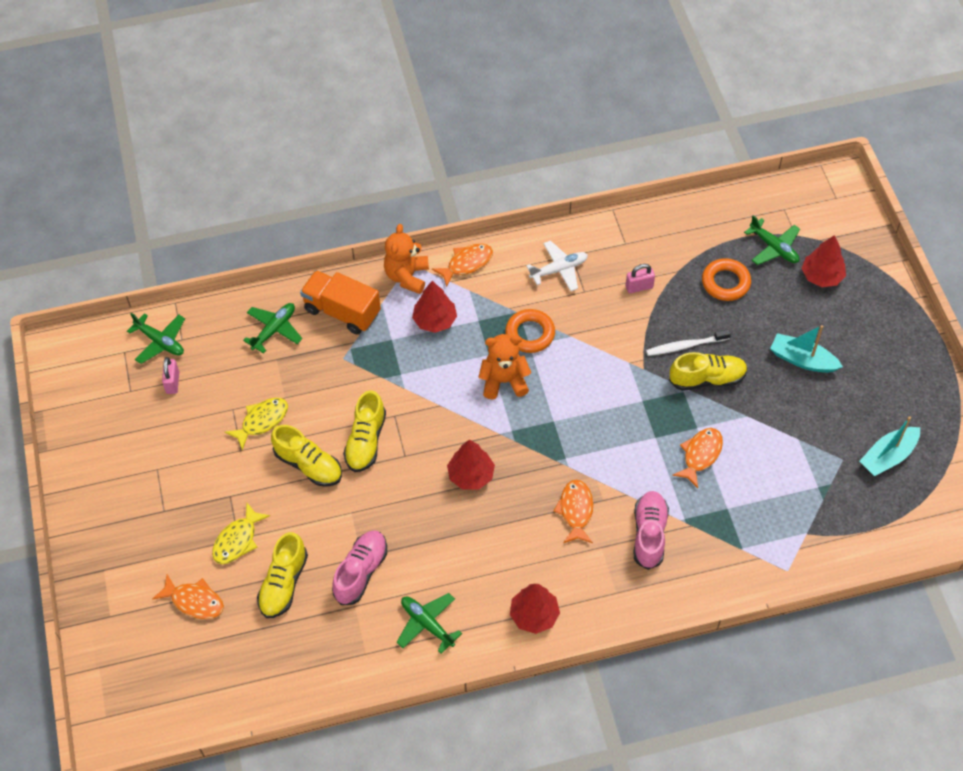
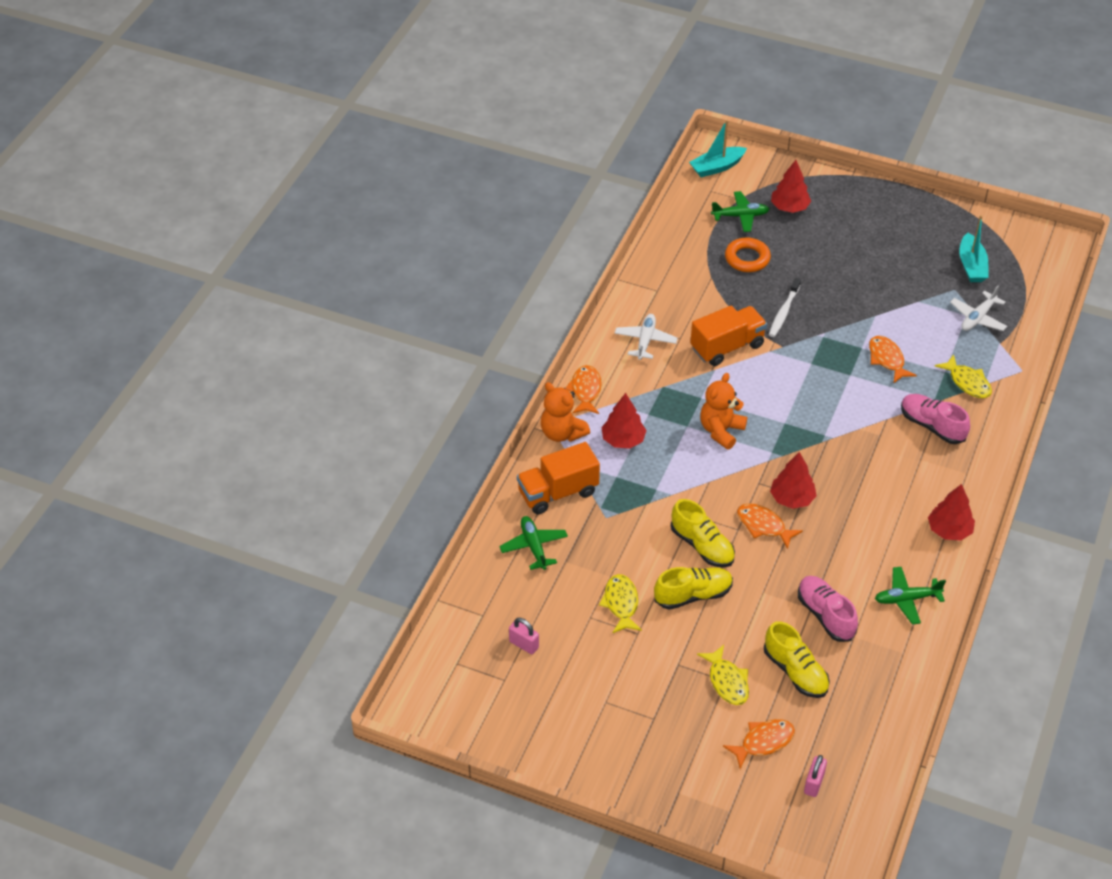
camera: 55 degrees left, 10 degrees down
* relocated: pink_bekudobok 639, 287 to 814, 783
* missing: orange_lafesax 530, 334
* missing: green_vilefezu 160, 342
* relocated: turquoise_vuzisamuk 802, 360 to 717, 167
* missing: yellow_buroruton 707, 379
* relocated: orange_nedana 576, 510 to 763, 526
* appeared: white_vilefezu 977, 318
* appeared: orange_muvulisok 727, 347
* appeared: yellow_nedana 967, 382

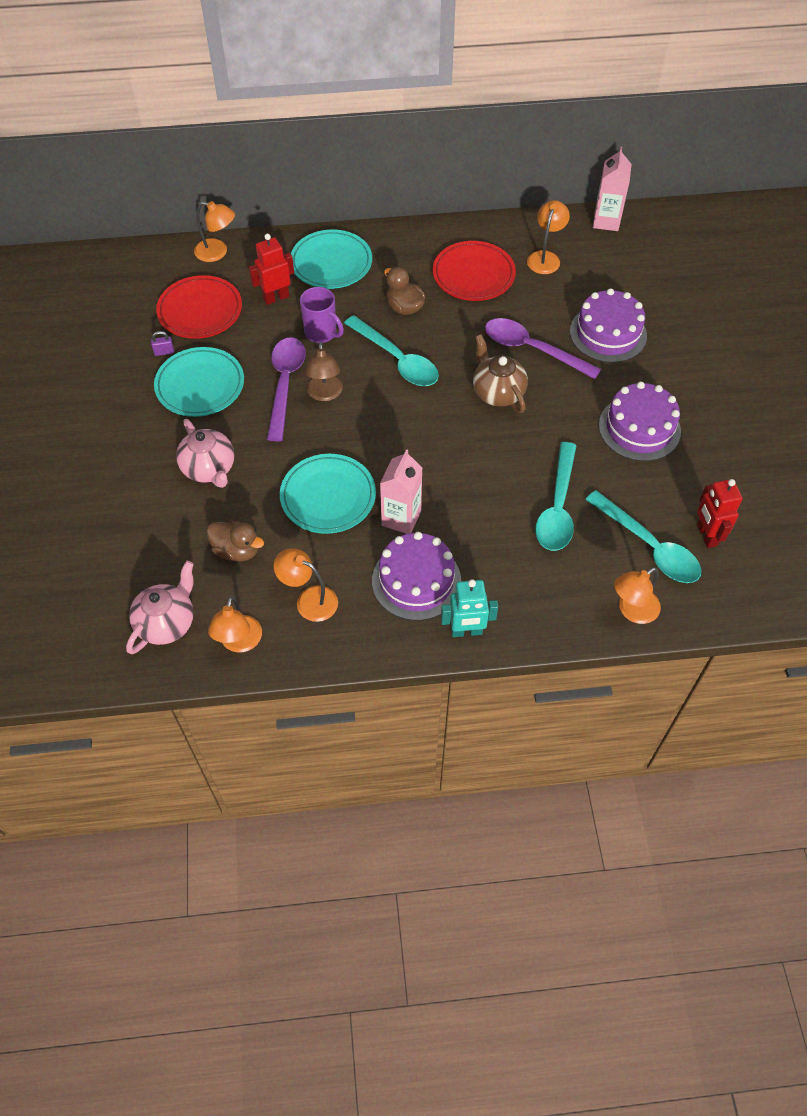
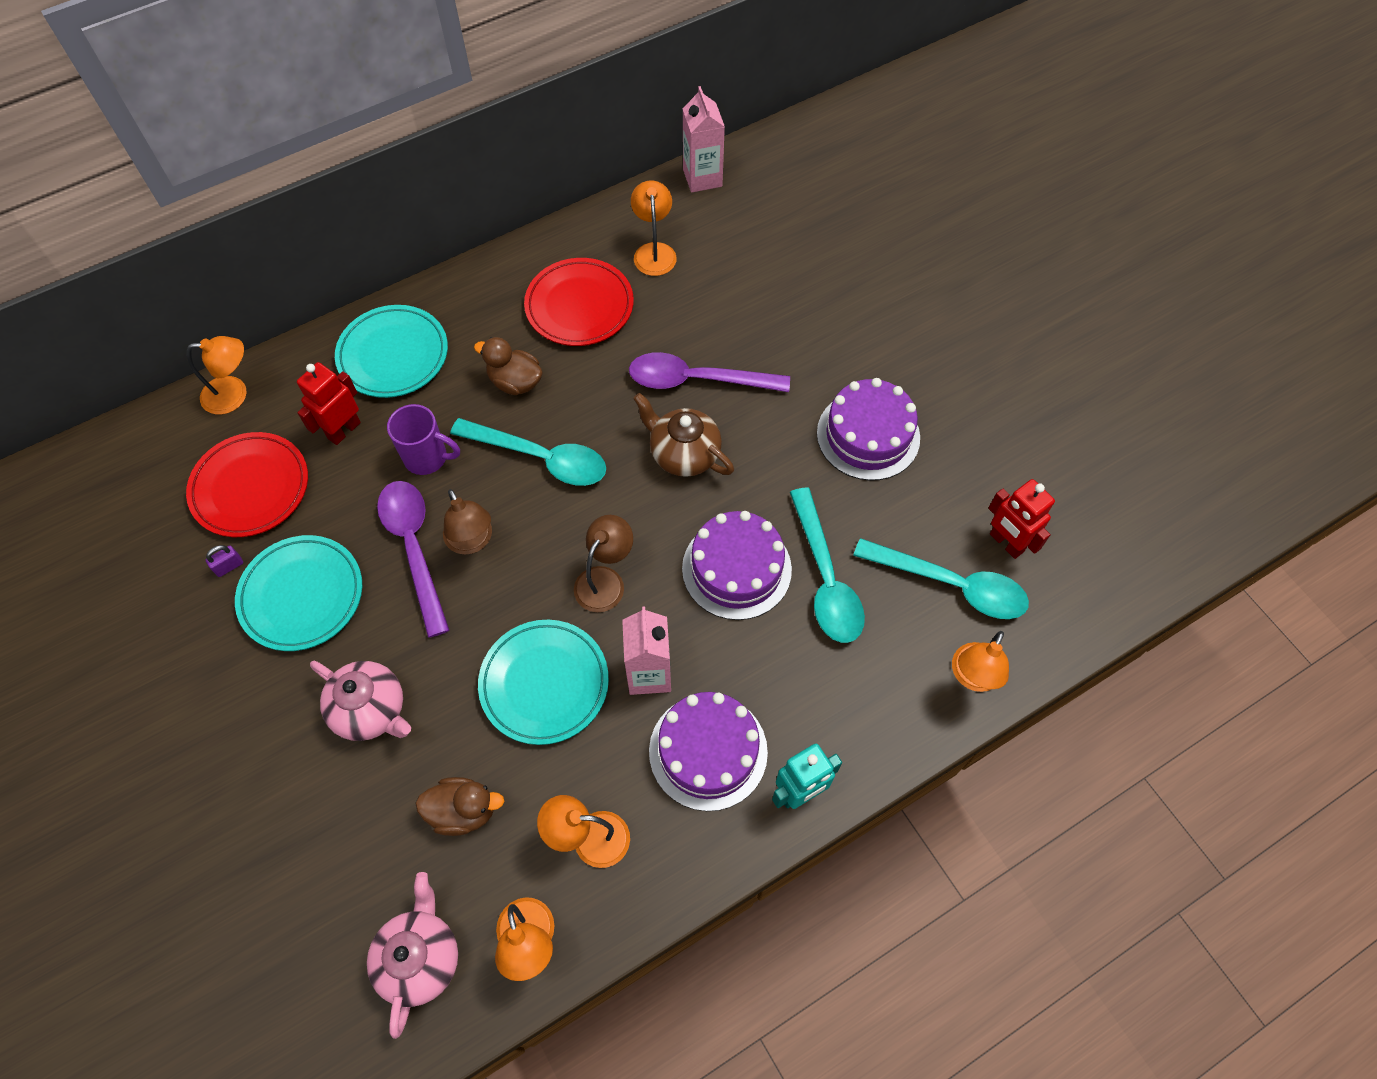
camera: 25 degrees left, 5 degrees up
* relocated: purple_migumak 608, 333 to 736, 569
* appeared: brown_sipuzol 605, 580

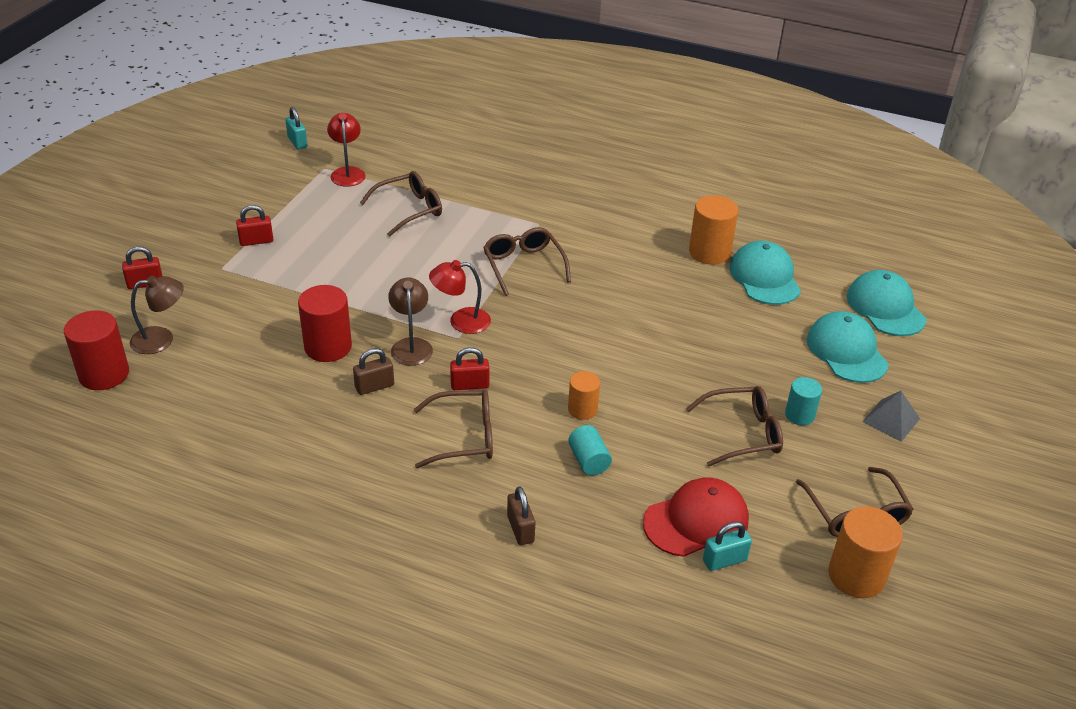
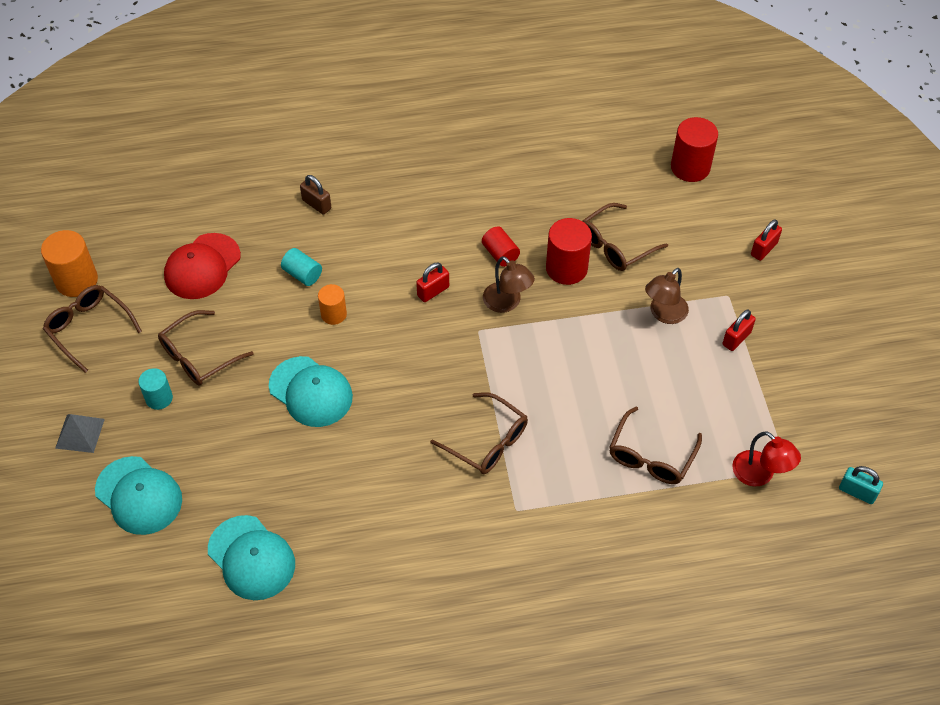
camera: 150 degrees right, 15 degrees up
* missing: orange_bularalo 709, 252
* missing: red_sipuzol 461, 321
* relocated: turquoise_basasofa 885, 308 to 311, 392
* relocated: brown_sipuzol 161, 339 to 664, 314
* exchanged: brown_bekudobok 374, 386 to red_bularalo 500, 254
* relocated: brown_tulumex 464, 437 to 616, 245
* missing: turquoise_bekudobok 724, 560

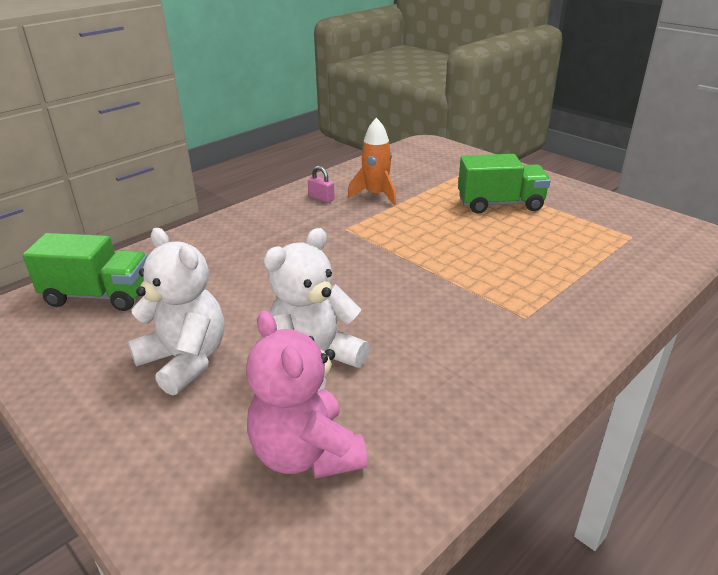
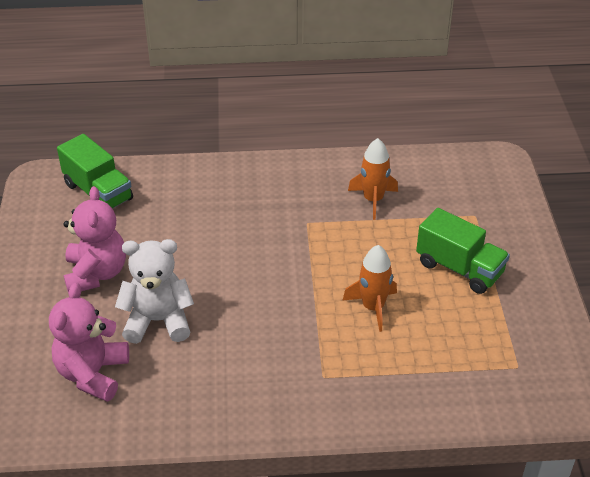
camera: 40 degrees right, 10 degrees up
* missing: pink_bekudobok 321, 198
* colour: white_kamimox 185, 360 to pink_kamimox 96, 273
* appeared: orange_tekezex 373, 307

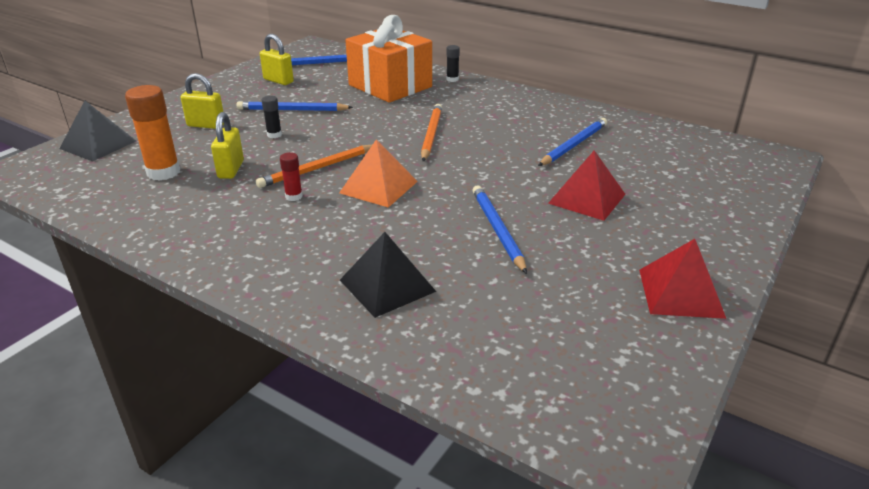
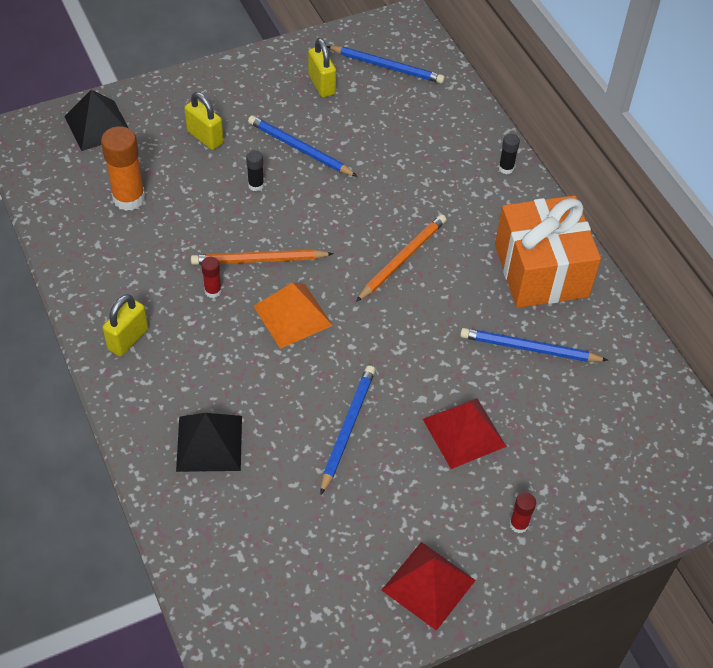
camera: 30 degrees right, 20 degrees up
* relocated: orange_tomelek 390, 86 to 541, 271
* relocated: yellow_bekudobok 231, 169 to 128, 339
* spun: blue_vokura 573, 145 = 529, 349 150 degrees counterclockwise
* appeared: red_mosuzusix 519, 524

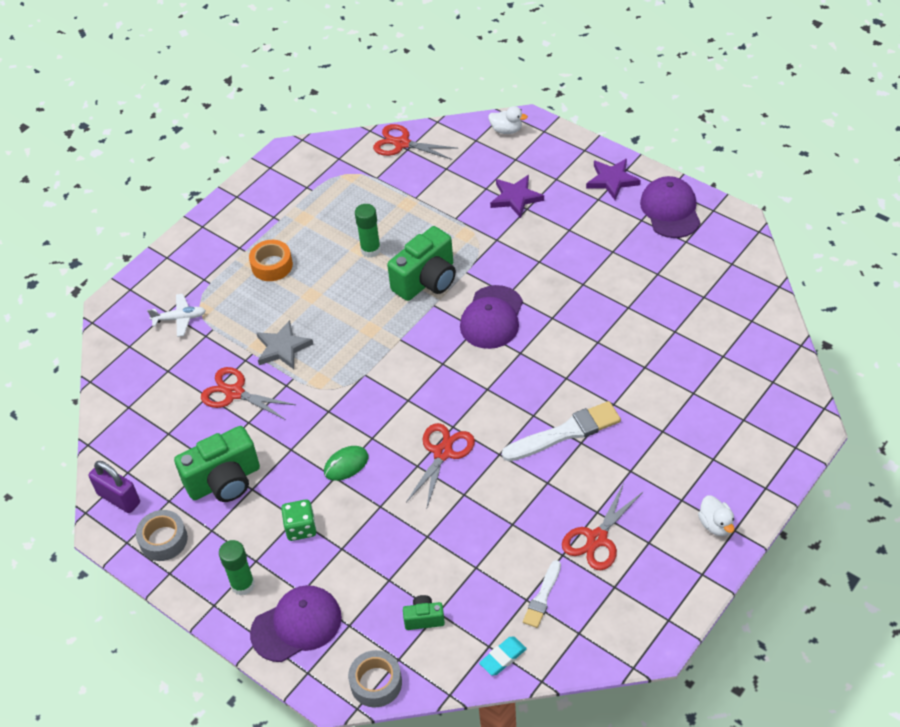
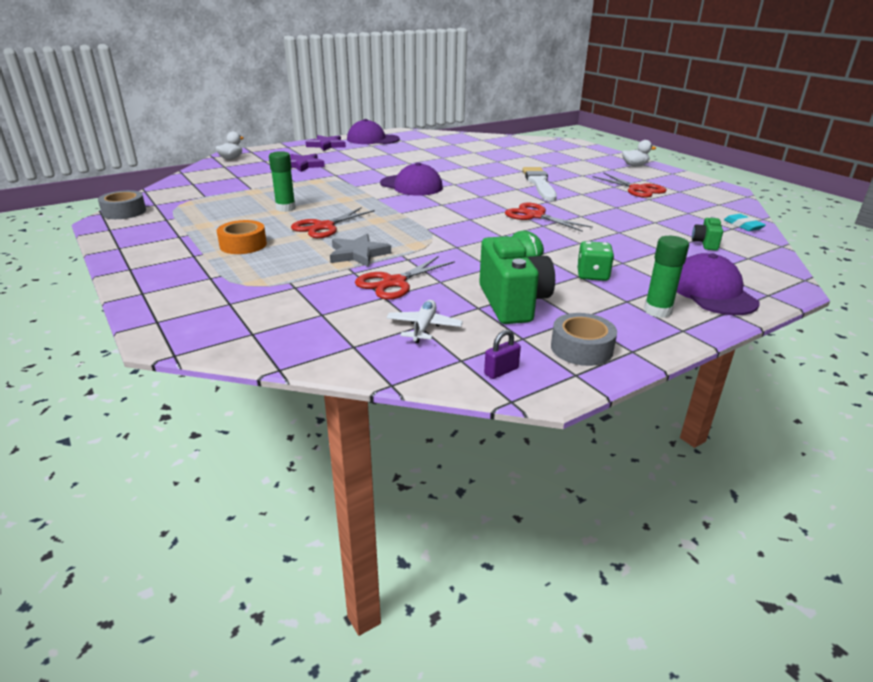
camera: 75 degrees left, 20 degrees down
* relocated: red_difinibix 402, 144 to 324, 227
* missing: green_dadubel 427, 281
* relocated: white_vilefezu 180, 318 to 424, 327
* size: purple_bekudobok 119, 498 = 501, 371 x0.56
* missing: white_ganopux 542, 597
* relocated: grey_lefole 376, 683 to 124, 212

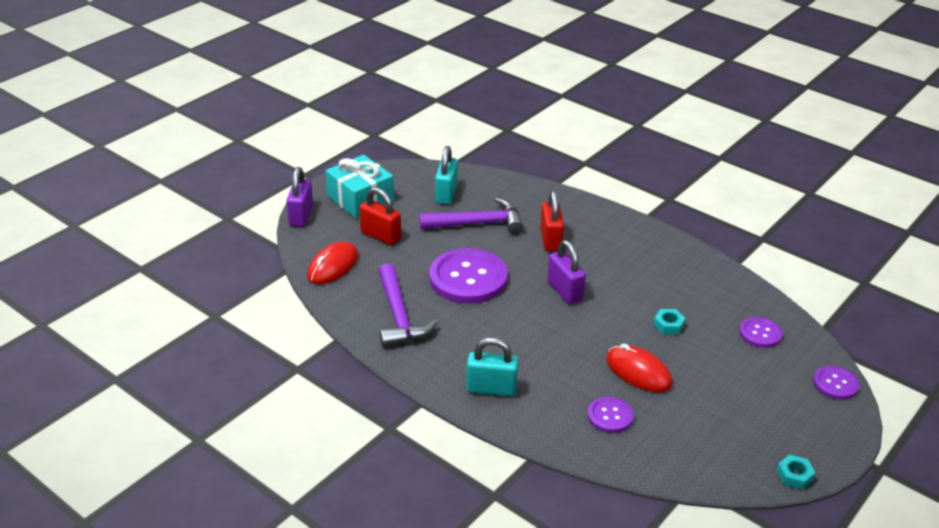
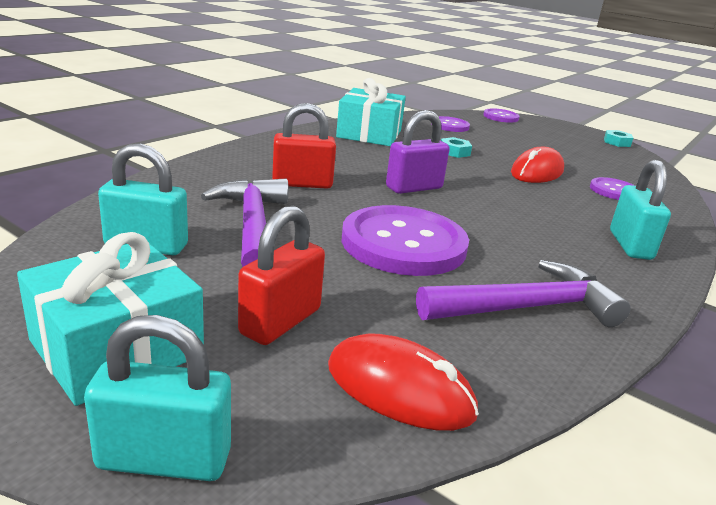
camera: 95 degrees left, 10 degrees down
* colour: purple_bekudobok 301, 216 to turquoise_bekudobok 164, 459
* appeared: turquoise_tomelek 369, 134

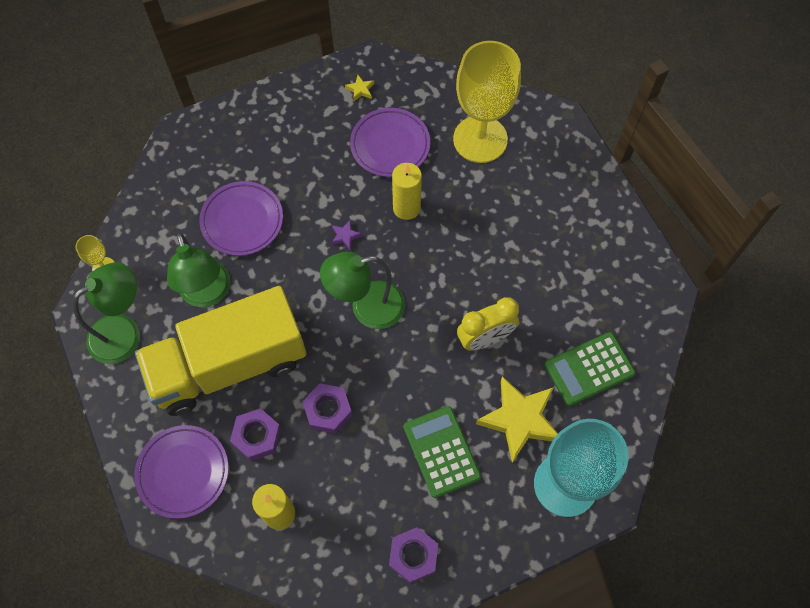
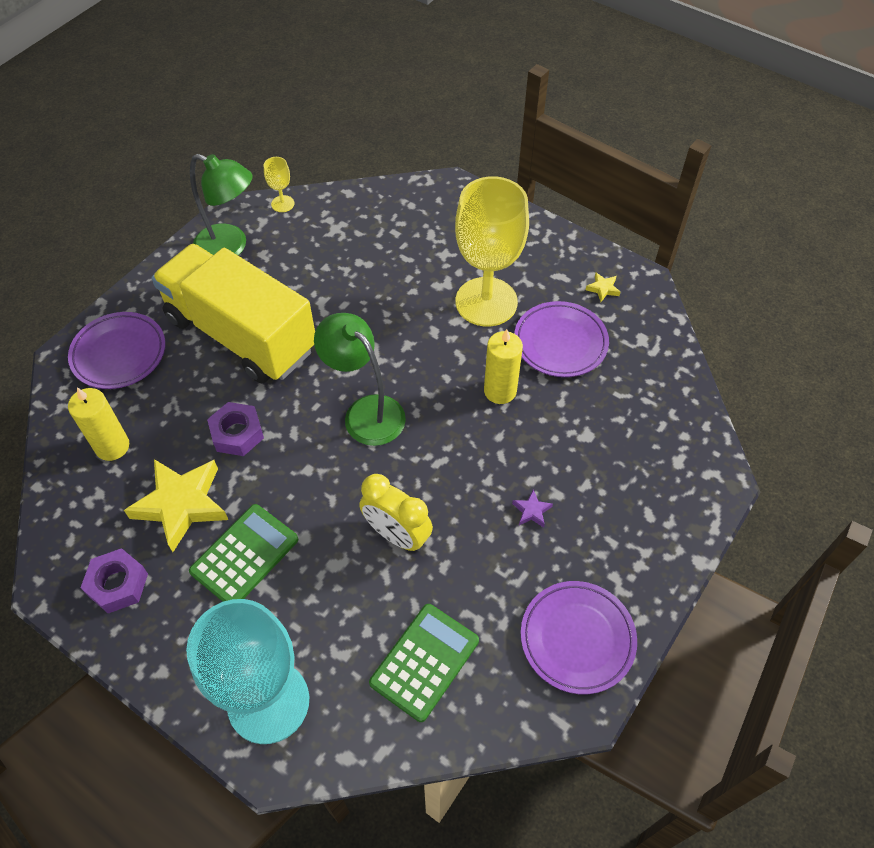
camera: 60 degrees right, 10 degrees down
* relocated: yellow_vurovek 480, 139 to 486, 302
* relocated: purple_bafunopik 242, 221 to 577, 639
* relocated: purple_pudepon 345, 236 to 531, 511
* missing: green_sipuzol 207, 294
* spun: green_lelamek 589, 369 = 424, 662 90 degrees clockwise
* relocated: yellow_pudepon 519, 420 to 181, 504
* missing: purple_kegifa 257, 436

